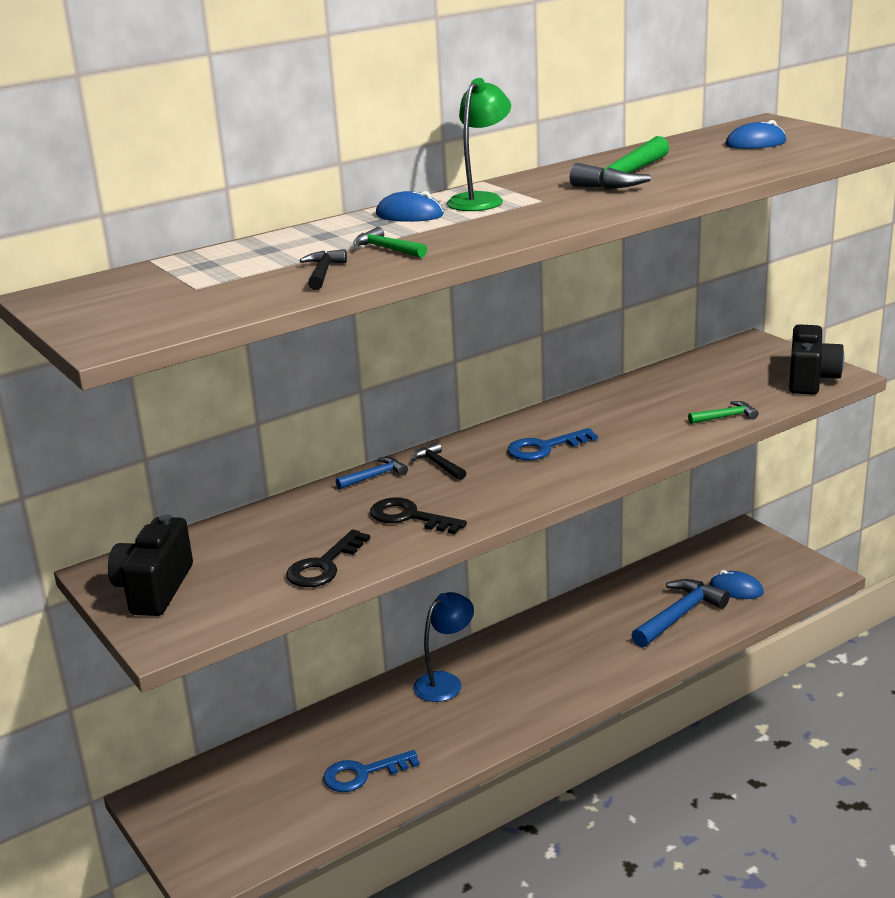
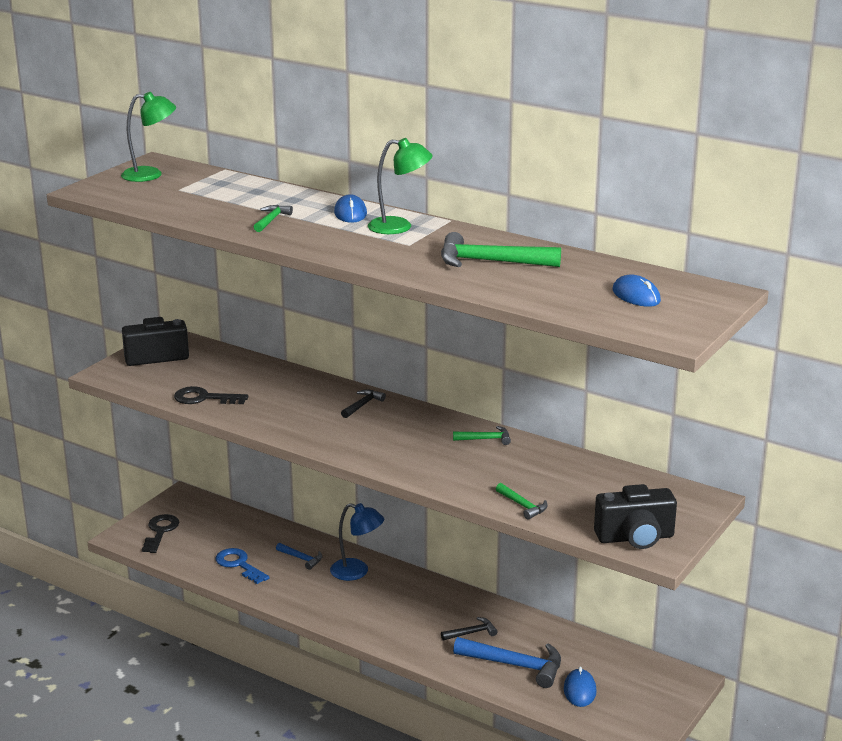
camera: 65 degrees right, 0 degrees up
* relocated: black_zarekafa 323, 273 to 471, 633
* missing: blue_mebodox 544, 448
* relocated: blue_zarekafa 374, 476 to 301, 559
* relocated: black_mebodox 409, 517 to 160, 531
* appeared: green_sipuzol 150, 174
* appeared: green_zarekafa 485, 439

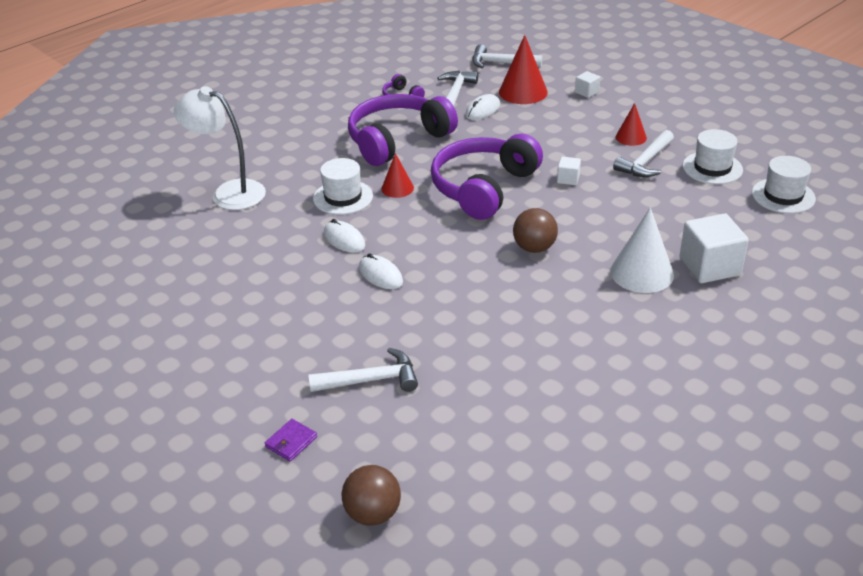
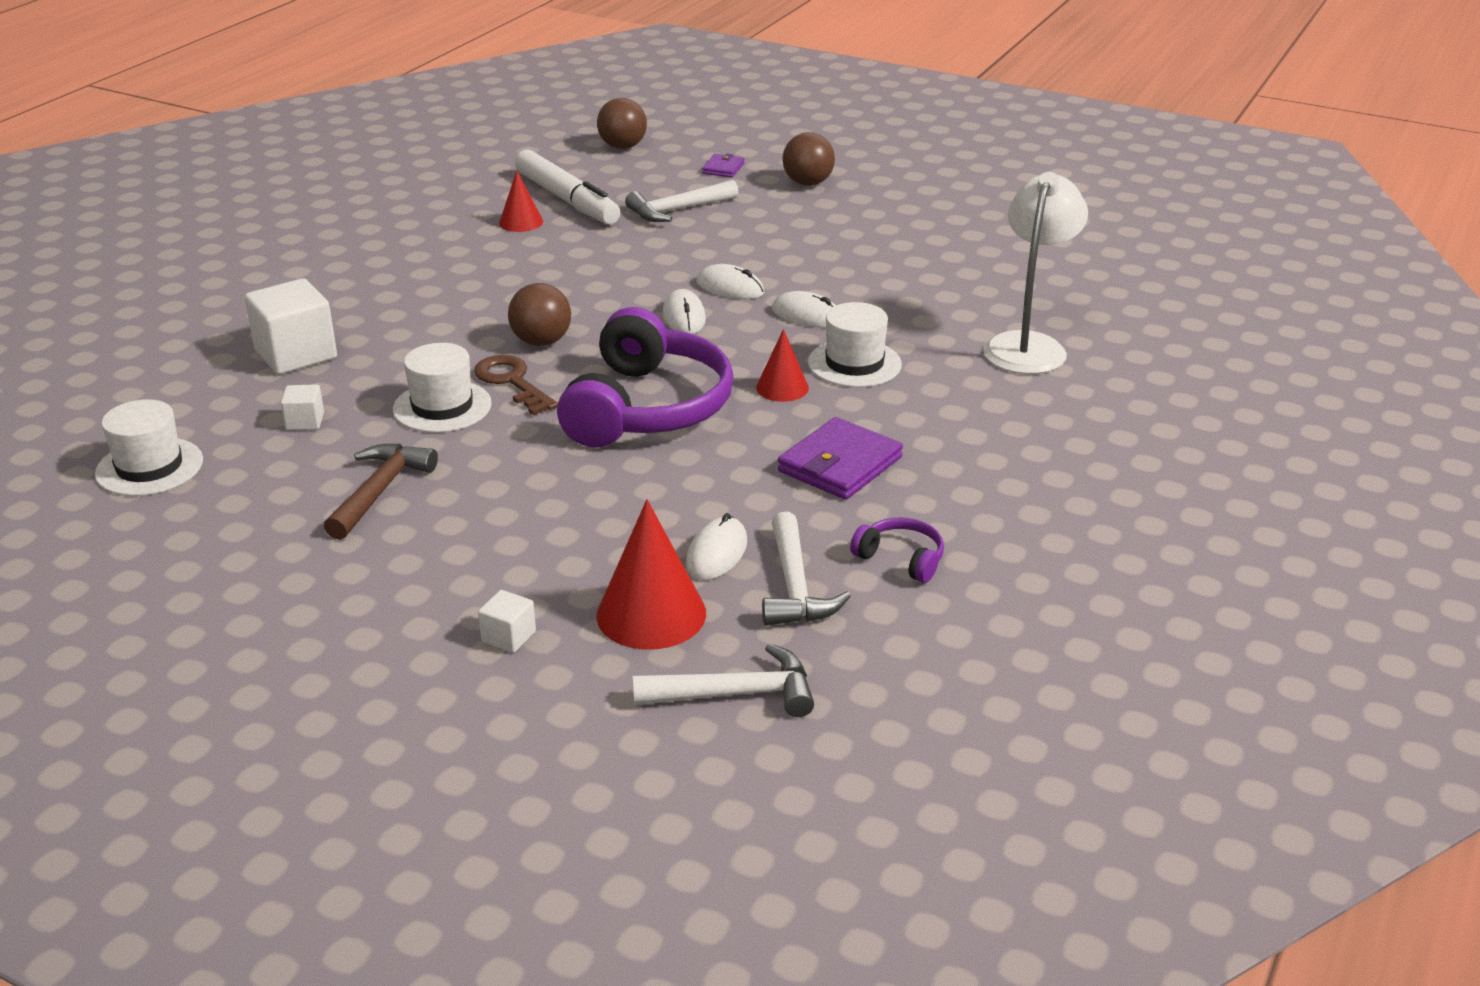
camera: 160 degrees right, 5 degrees down
* spun: white_sipuzol 229, 193 = 1028, 345 75 degrees counterclockwise
* exchanged: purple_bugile 397, 140 to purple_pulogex 840, 464
* relocated: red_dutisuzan 631, 137 to 521, 222
* relocated: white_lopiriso 712, 168 to 442, 407
* colour: white_zarekafa 645, 162 to brown_zarekafa 380, 491
* relocated: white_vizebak 568, 179 to 305, 421
* missing: white_dutisuzan 642, 273
* appeared: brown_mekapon 808, 183
* appeared: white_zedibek 567, 199
* appeared: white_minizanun 684, 317
* appeared: brown_mebodox 512, 382

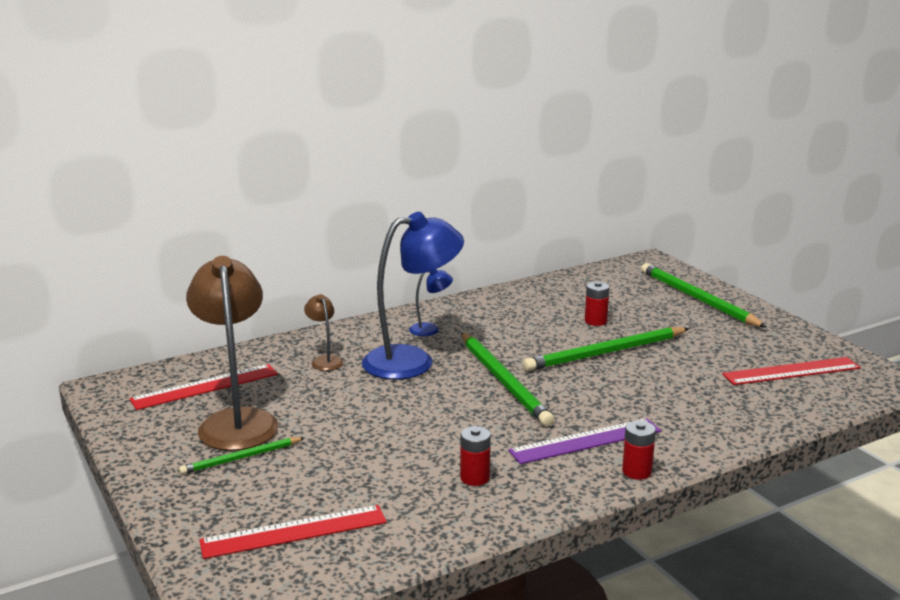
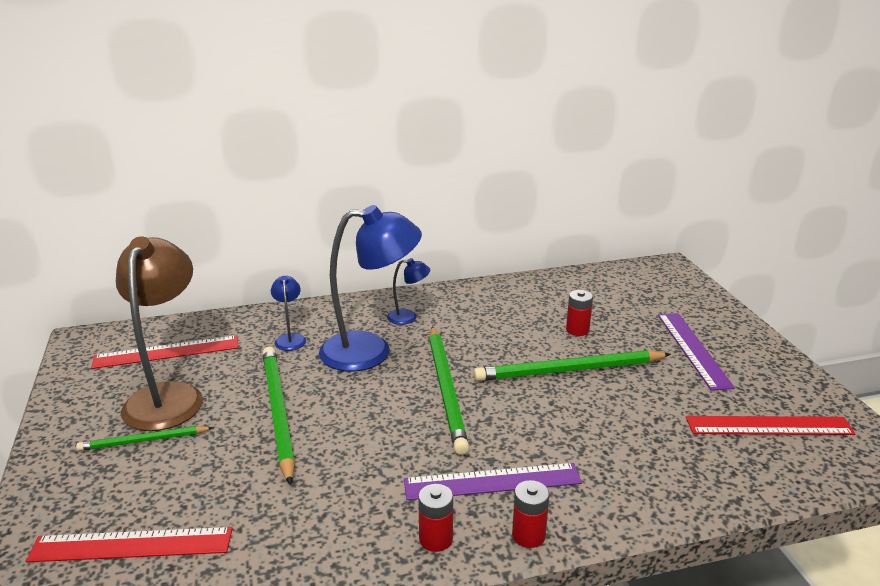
camera: 15 degrees right, 5 degrees up
* relocated: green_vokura 697, 299 to 278, 412
* colour: brown_sipuzol 325, 360 to blue_sipuzol 290, 338
* relocated: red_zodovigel 475, 478 to 436, 539
* appeared: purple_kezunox 693, 349

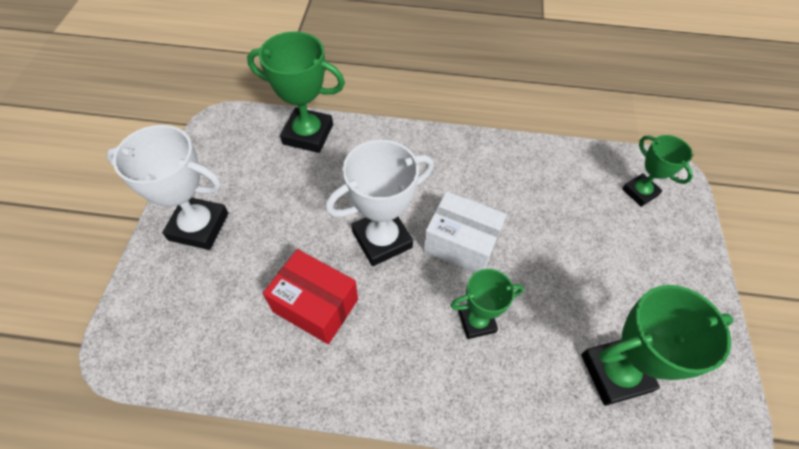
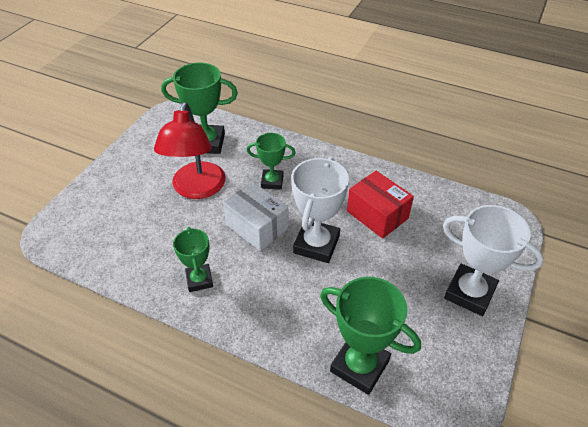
camera: 160 degrees left, 10 degrees down
* relocated: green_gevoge 640, 192 to 199, 280
* spun: white_gevoge 382, 240 = 316, 244 60 degrees counterclockwise
* appeared: red_sipuzol 196, 189

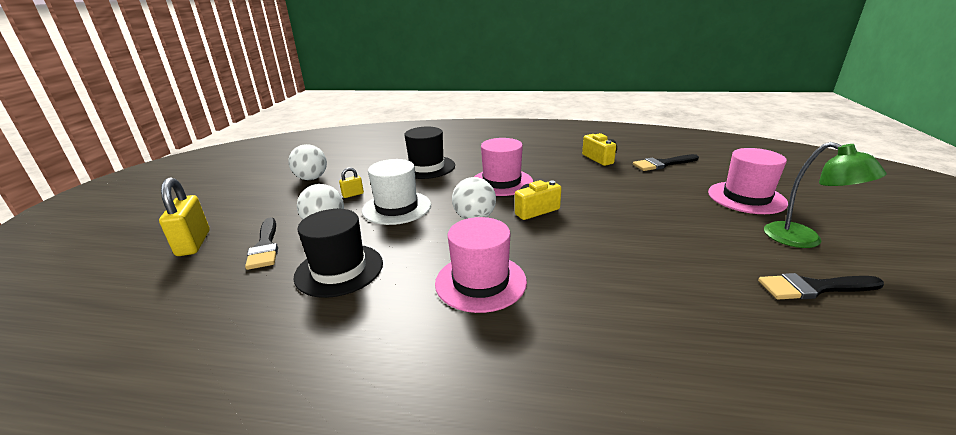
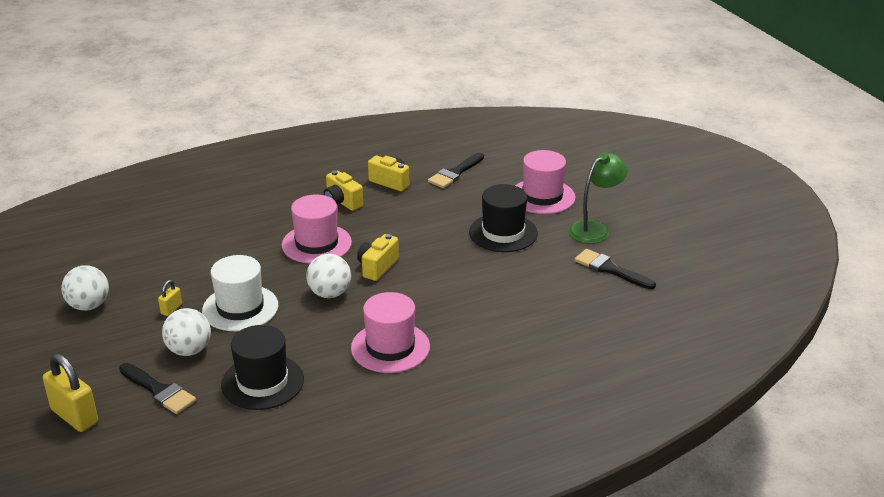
camera: 35 degrees left, 5 degrees up
* relocated: black_lopiriso 427, 167 to 503, 233
* spun: green_sipuzol 804, 240 = 594, 229 60 degrees counterclockwise
* spun: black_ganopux 813, 288 = 610, 269 75 degrees clockwise
* appeared: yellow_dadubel 342, 202

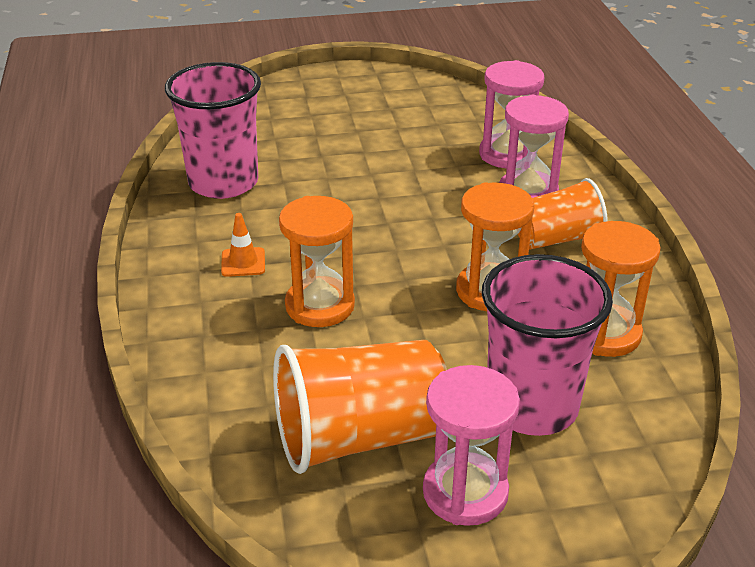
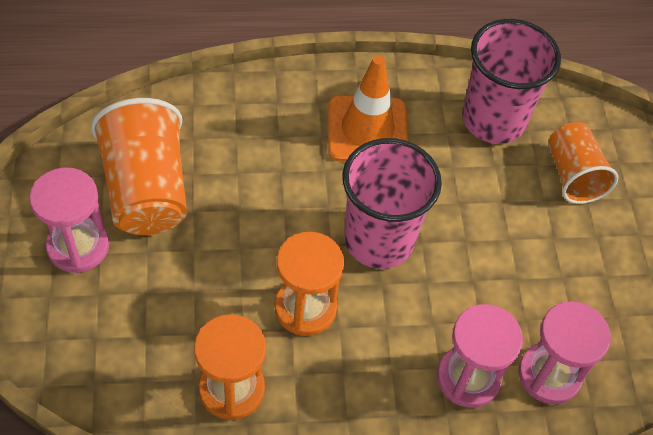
camera: 90 degrees right, 20 degrees up
* relocated: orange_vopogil 557, 239 to 573, 175
* missing: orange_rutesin 320, 306
* size: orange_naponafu 243, 262 = 367, 130 x2.17
* relocated: pink_vopogil 532, 406 to 379, 240

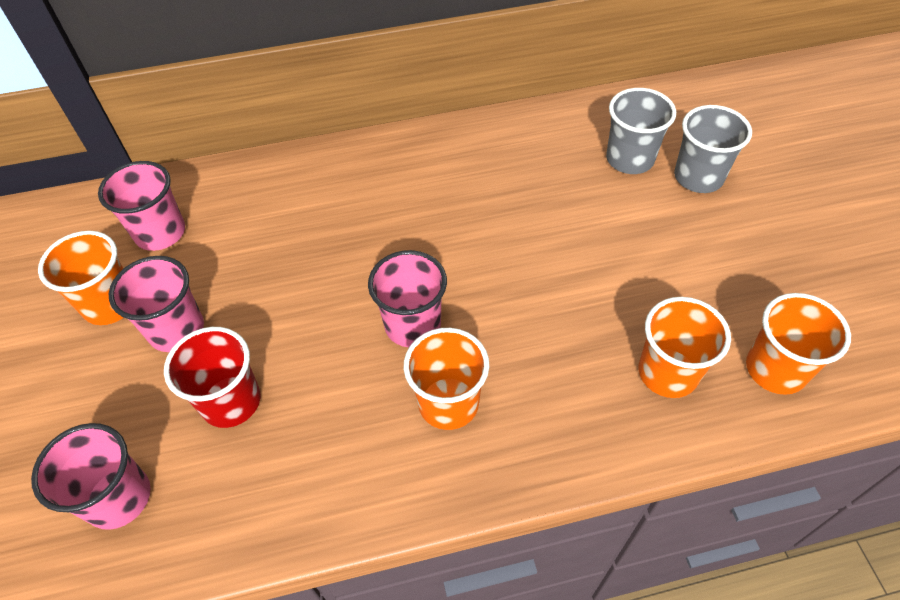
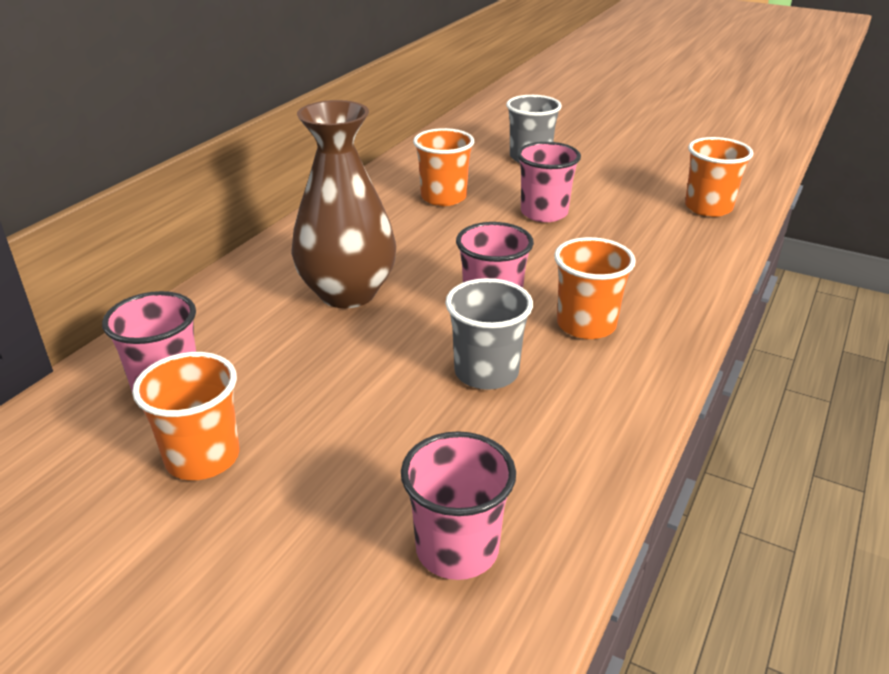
camera: 50 degrees left, 20 degrees down
* relocated: grey_vopogil 629, 159 to 486, 372
* relocated: pink_vopogil 176, 329 to 544, 213
* relocated: orange_vopogil 667, 373 to 443, 197
* missing: red_vopogil 231, 401
* appeared: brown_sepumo 347, 293

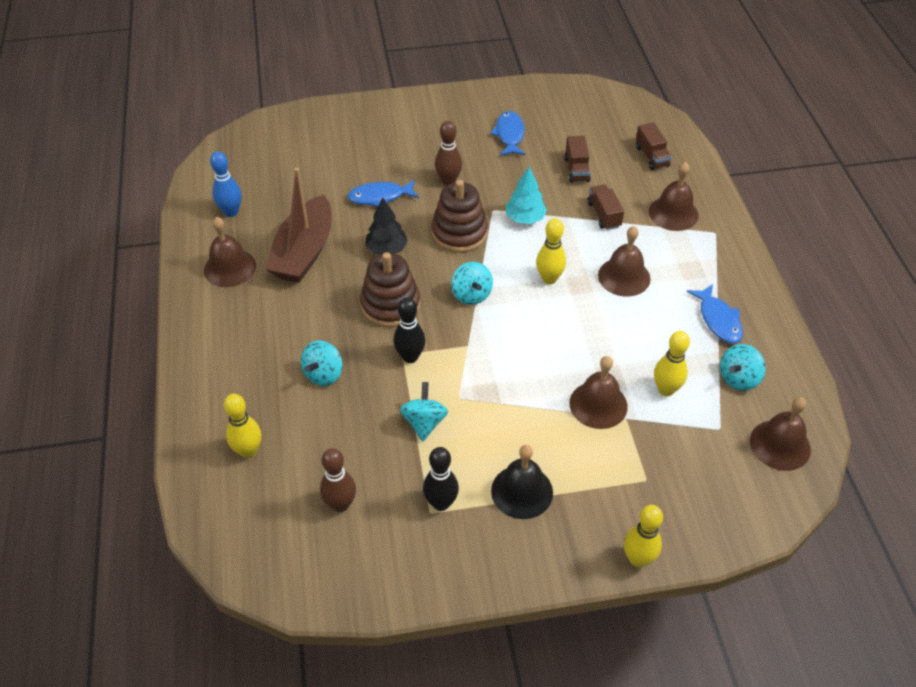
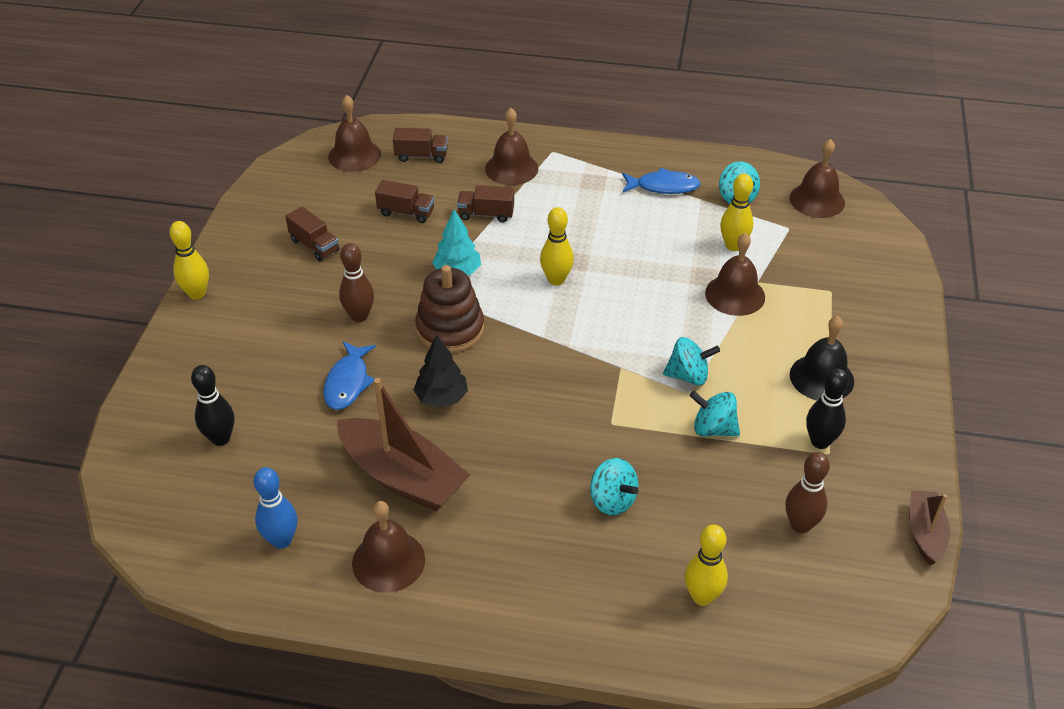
camera: 70 degrees left, 5 degrees down
* exchanged: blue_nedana 509, 135 to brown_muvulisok 314, 245
* relocated: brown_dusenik 624, 277 to 354, 155
* missing: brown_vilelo 390, 305
* relocated: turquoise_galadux 471, 295 to 688, 376
* relocated: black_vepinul 410, 357 to 220, 438
* relocated: yellow_vepinul 638, 559 to 197, 294
* appeared: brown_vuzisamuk 925, 533

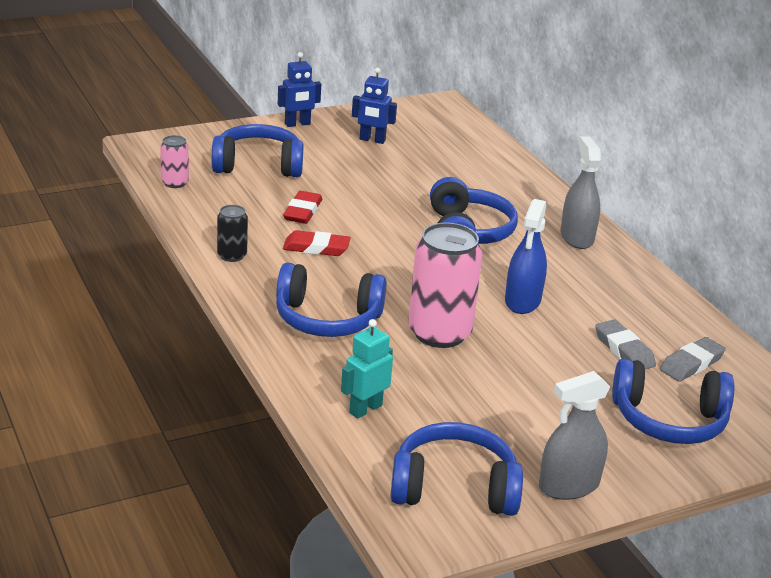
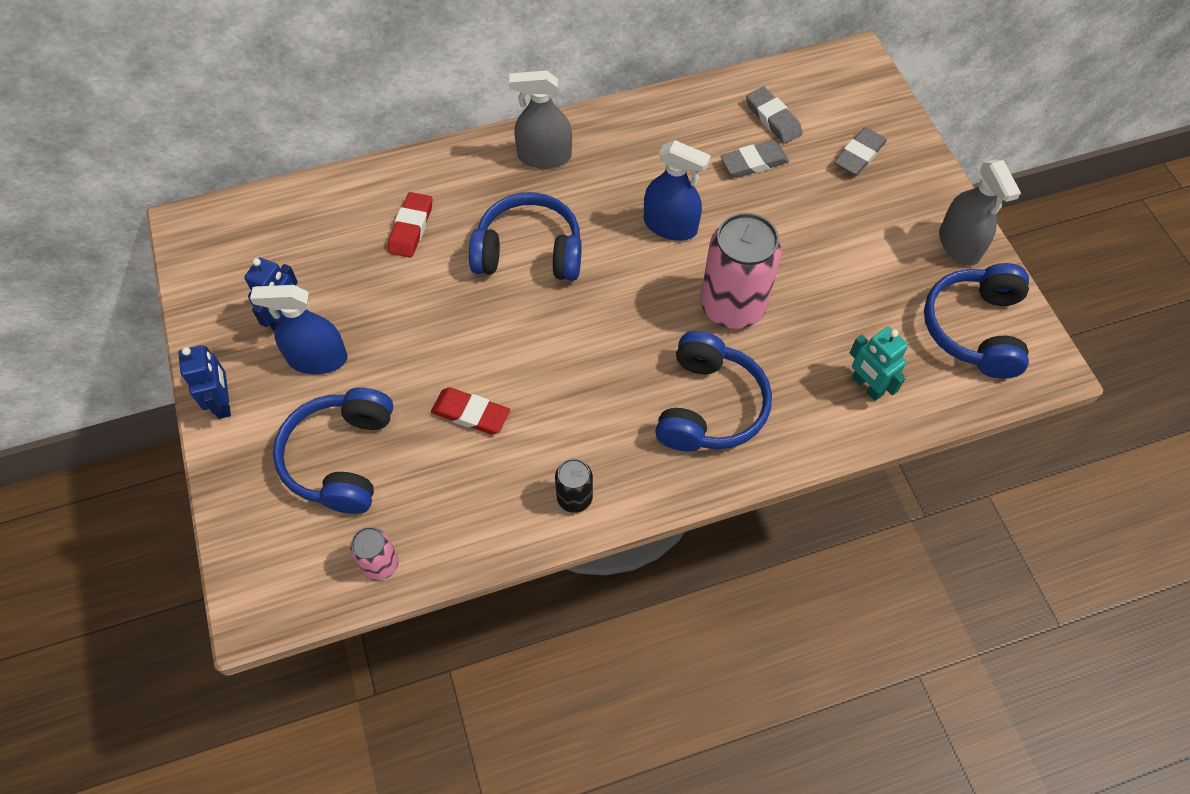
camera: 80 degrees left, 30 degrees up
* relocated: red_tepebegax 316, 248 to 411, 228
* exchanged: blue_bugile 669, 420 to grey_tepebegax 859, 155
* appeared: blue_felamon 317, 359

